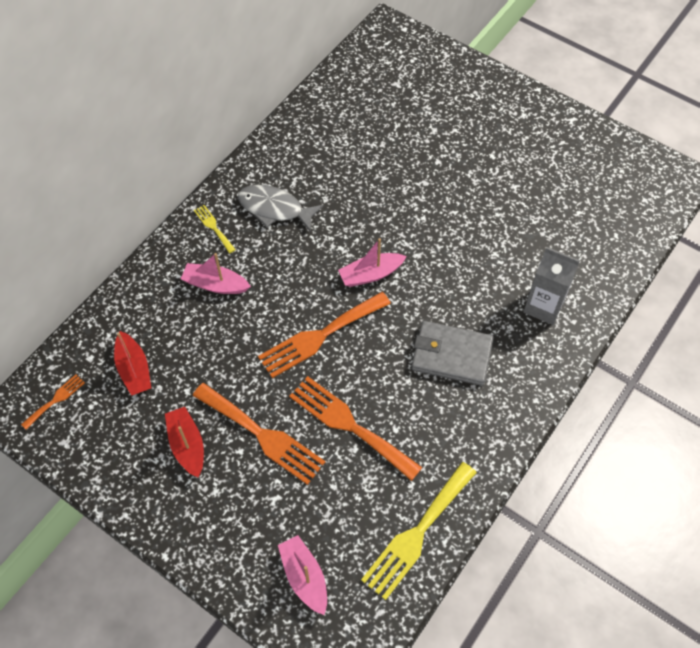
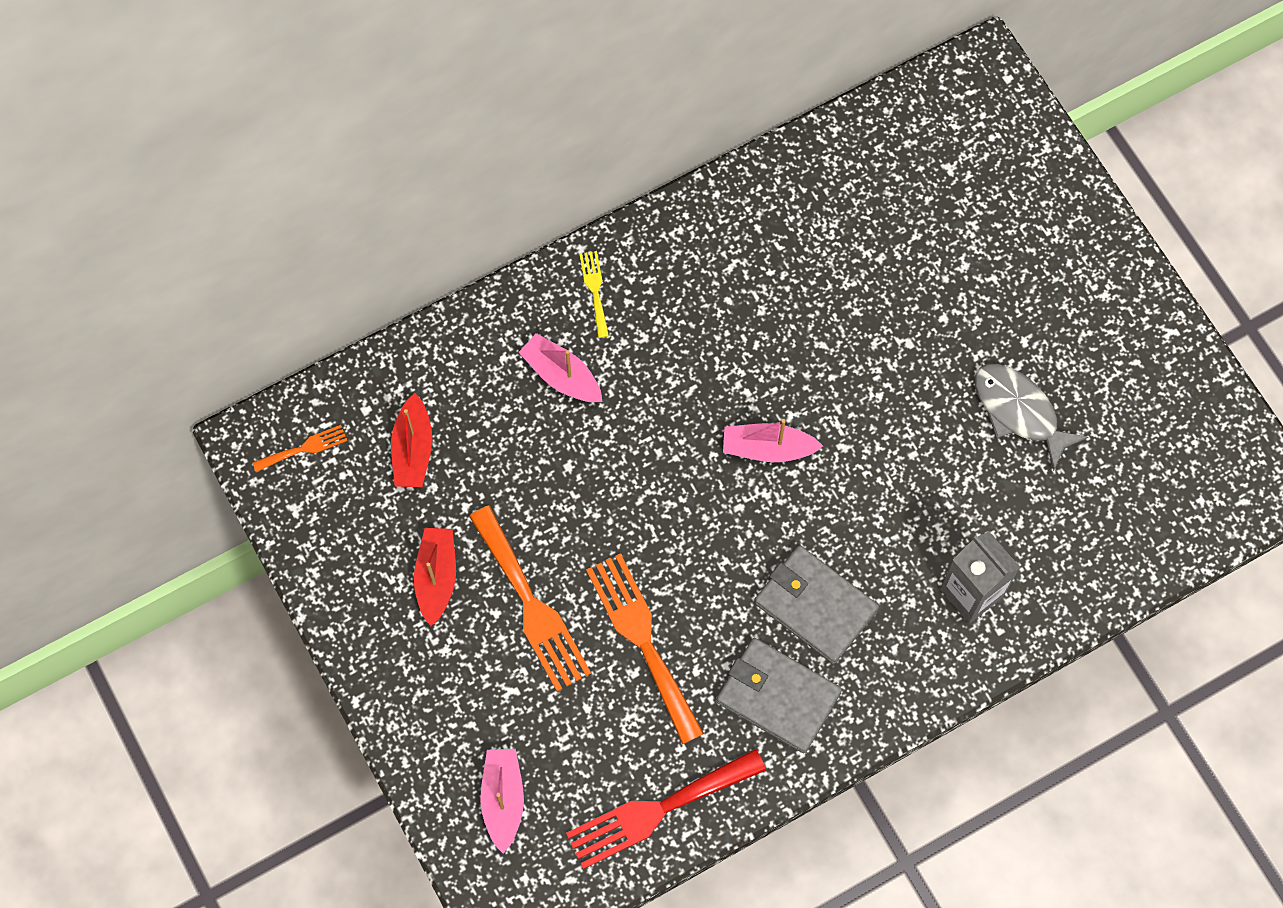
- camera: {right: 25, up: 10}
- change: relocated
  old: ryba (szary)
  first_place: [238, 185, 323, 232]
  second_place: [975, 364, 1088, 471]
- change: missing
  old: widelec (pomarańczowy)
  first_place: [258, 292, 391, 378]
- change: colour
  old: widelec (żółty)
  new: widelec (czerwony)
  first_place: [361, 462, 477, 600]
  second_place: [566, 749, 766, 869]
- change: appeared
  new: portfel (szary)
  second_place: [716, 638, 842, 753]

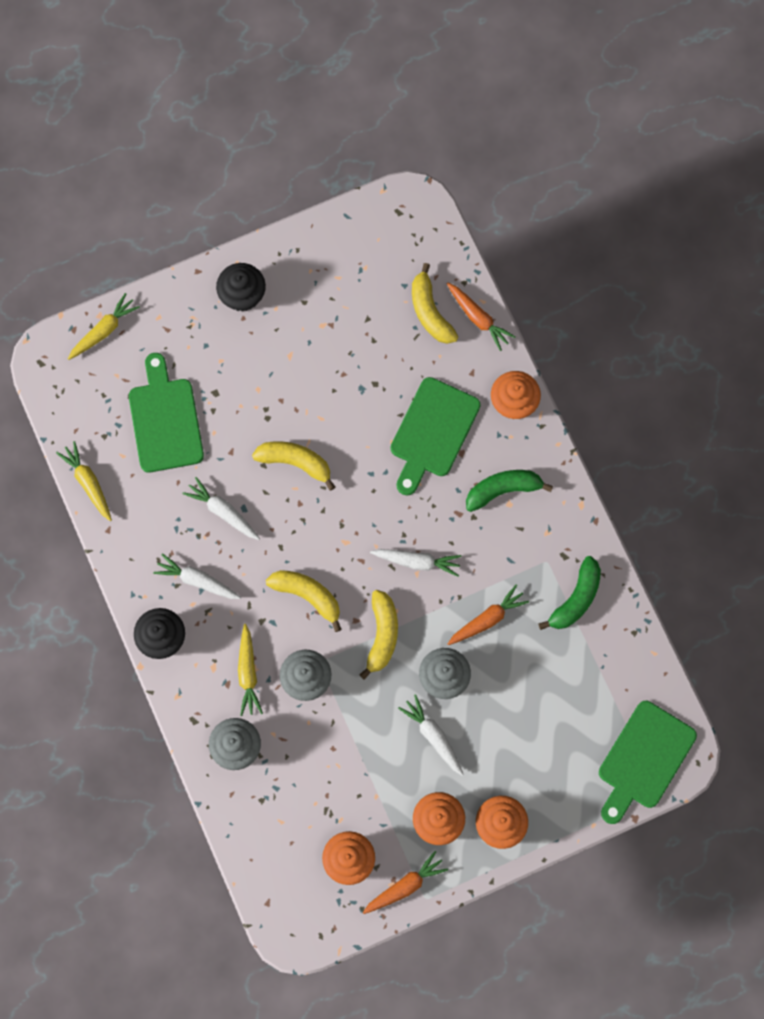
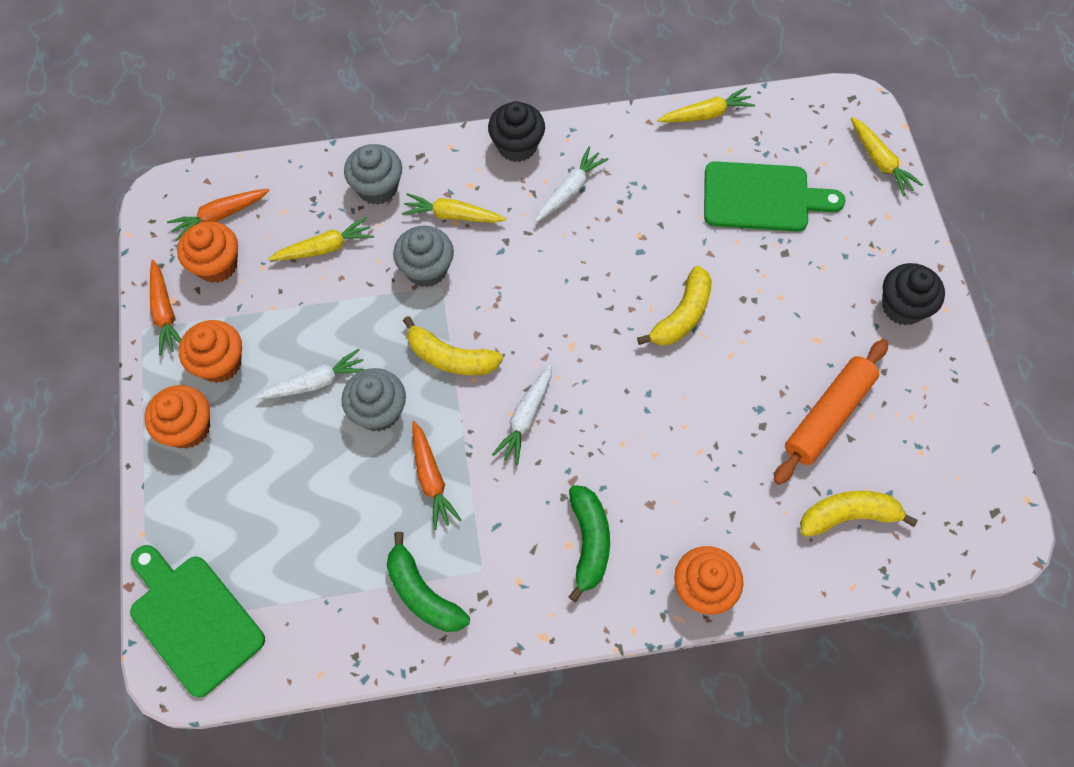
- camera: {right: 105, up: -10}
- change: relocated
  old: marchewka (pomarańczowy)
  first_place: [447, 282, 516, 351]
  second_place: [167, 189, 270, 241]
- change: missing
  old: deska do krojenia (zielony)
  first_place: [390, 377, 481, 496]
- change: missing
  old: marchewka (biały)
  first_place: [182, 477, 260, 540]
- change: missing
  old: banan (żółty)
  first_place: [266, 570, 342, 632]
- change: appeared
  new: marchewka (żółty)
  second_place: [268, 217, 374, 261]
- change: appeared
  new: wałek do ciasta (pomarańczowy)
  second_place: [774, 339, 888, 485]

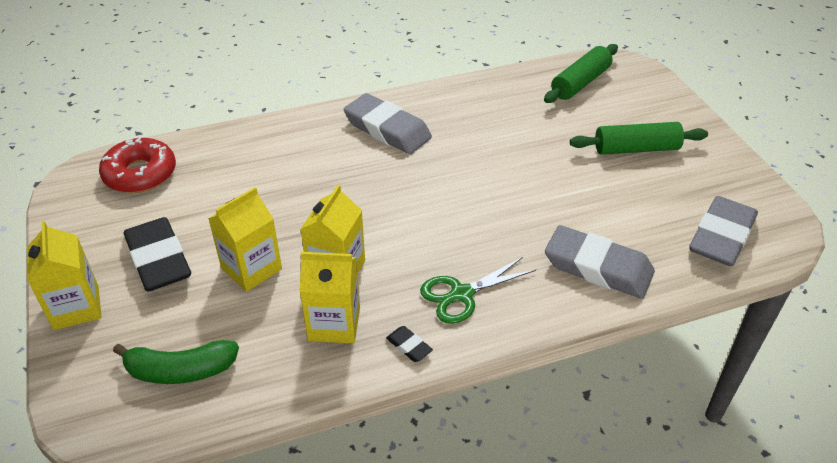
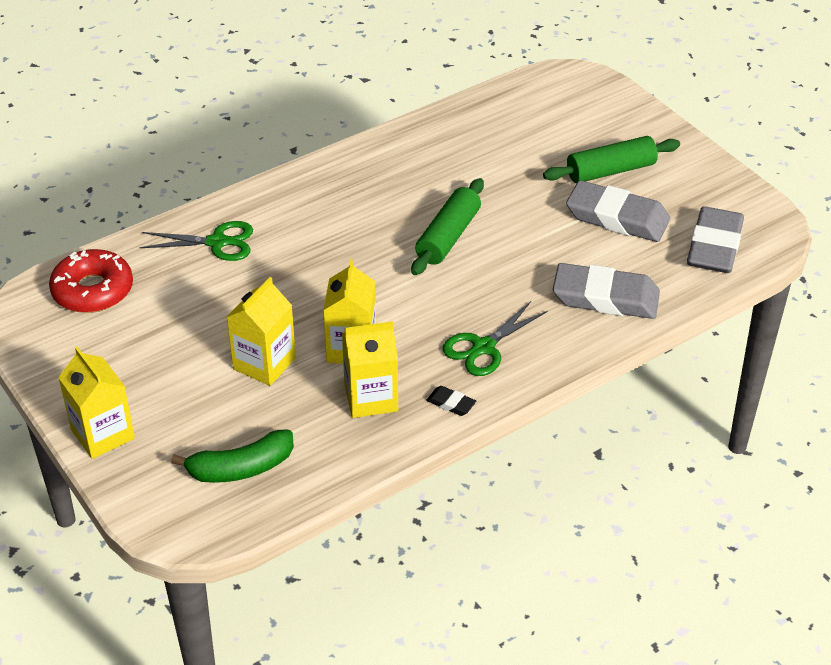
- camera: {right: -15, up: 0}
- change: relocated
  old: wałek do ciasta (zielony)
  first_place: [544, 44, 618, 103]
  second_place: [411, 178, 484, 275]
- change: relocated
  old: gumka do mazania (szary)
  first_place: [344, 93, 432, 154]
  second_place: [566, 180, 670, 242]
- change: missing
  old: gumka do mazania (czarny)
  first_place: [124, 217, 191, 291]
- change: appeared
  new: nożyczki (zielony)
  second_place: [140, 221, 253, 261]

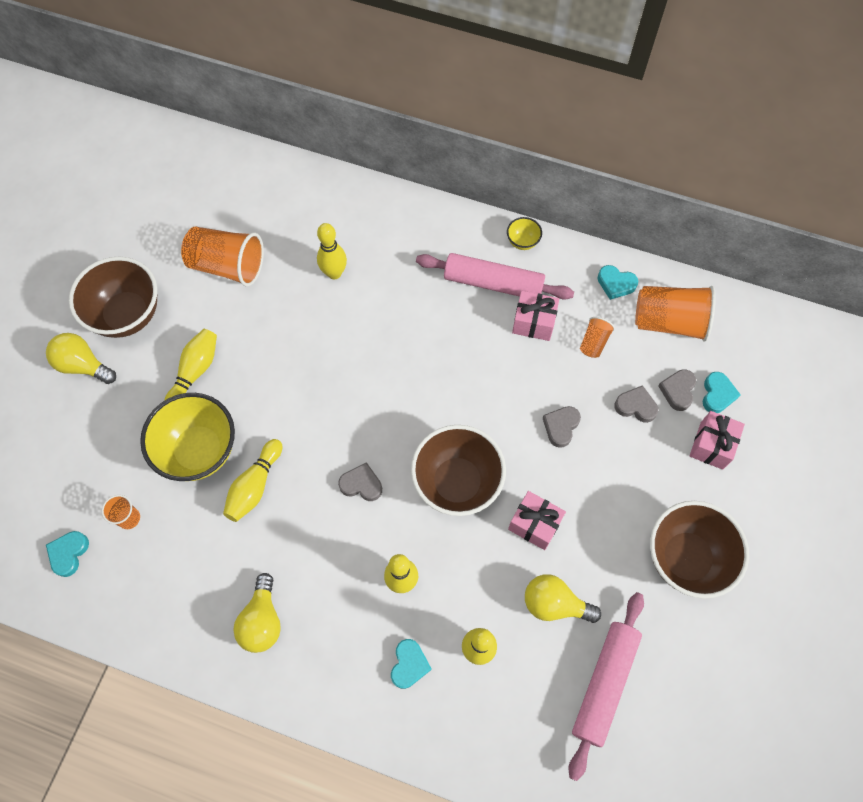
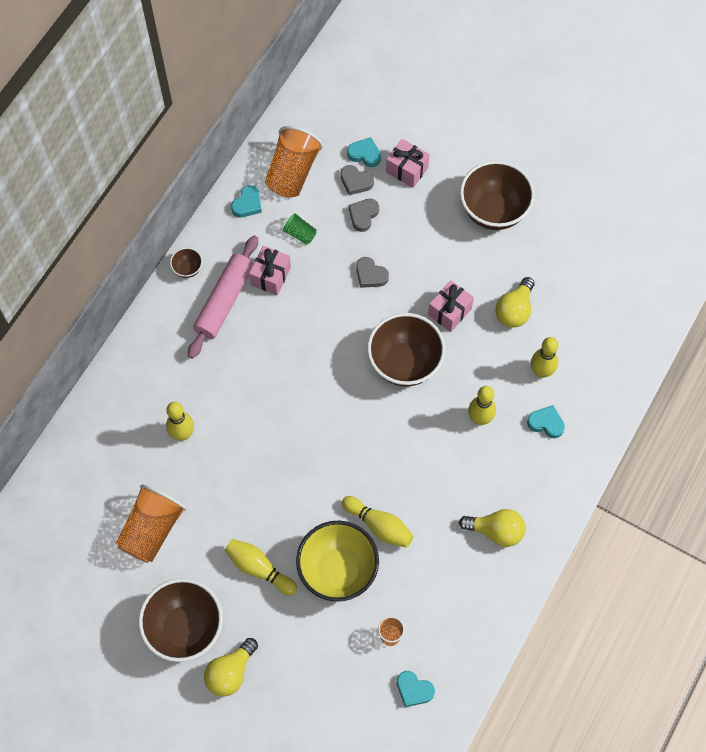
- camera: {right: -80, up: 0}
- change: colour
  old: miska (żółty)
  new: miska (brązowy)
  first_place: [507, 217, 542, 250]
  second_place: [170, 247, 203, 278]
- change: colour
  old: szklanka (pomarańczowy)
  new: szklanka (zielony)
  first_place: [580, 317, 615, 358]
  second_place: [281, 212, 317, 245]
- change: missing
  old: serce (szary)
  first_place: [338, 462, 382, 501]
- change: missing
  old: wałek do ciasta (różowy)
  first_place: [569, 592, 644, 781]

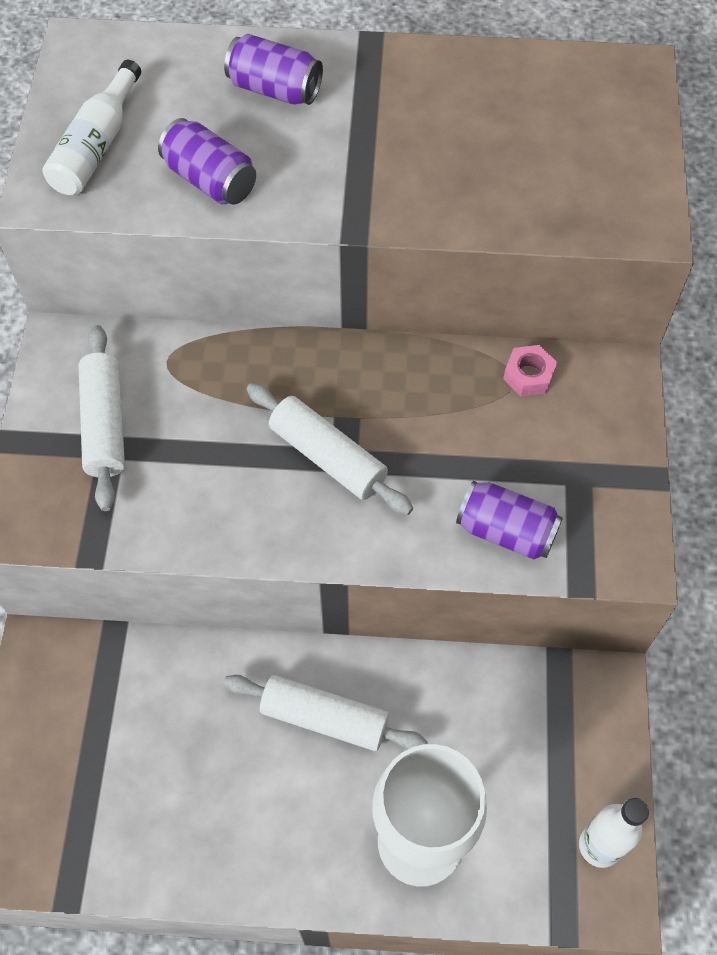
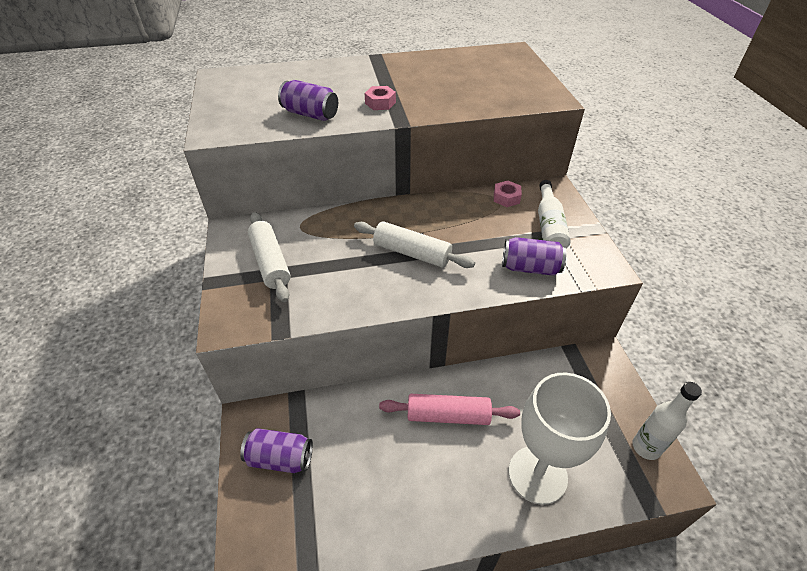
- camera: {right: -15, up: -15}
- change: relocated
  old: puszka (fioletowy)
  first_place: [224, 34, 323, 105]
  second_place: [240, 428, 313, 473]
- change: relocated
  old: butelka (biały)
  first_place: [42, 60, 141, 195]
  second_place: [538, 180, 571, 249]
- change: colour
  old: wałek do ciasta (biały)
  new: wałek do ciasta (różowy)
  first_place: [223, 675, 428, 751]
  second_place: [379, 394, 520, 425]
- change: appeared
  new: nakrętka (różowy)
  second_place: [365, 86, 396, 110]

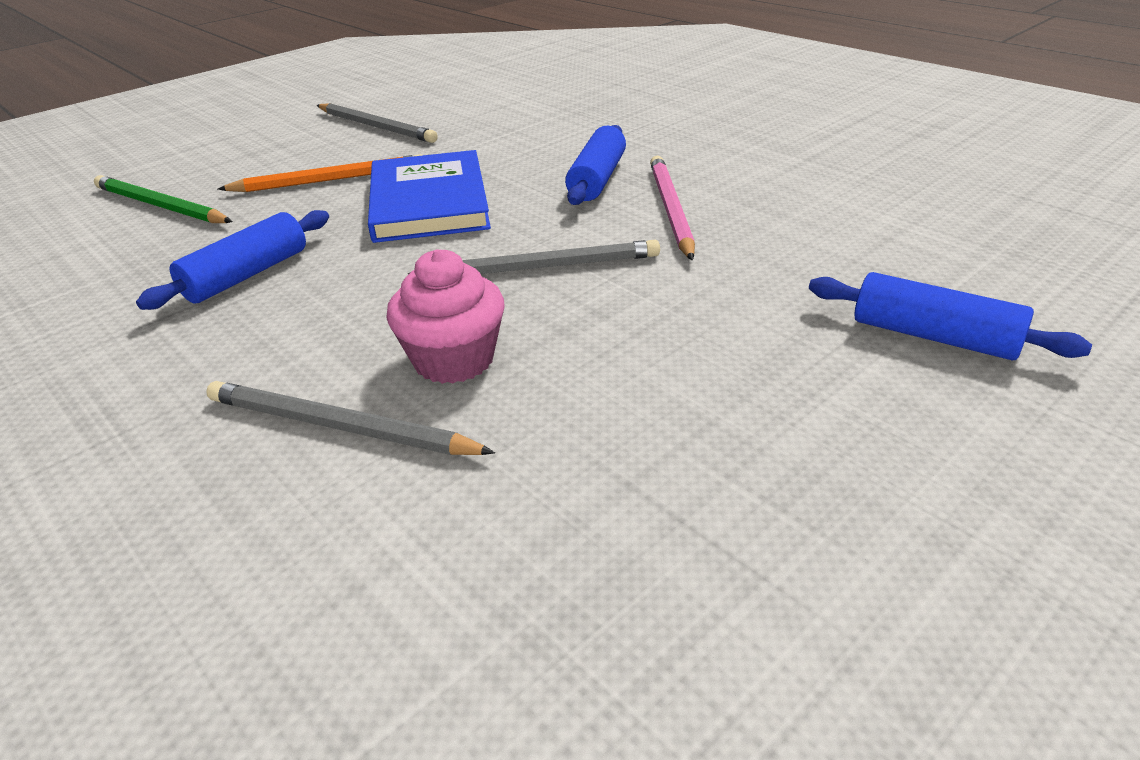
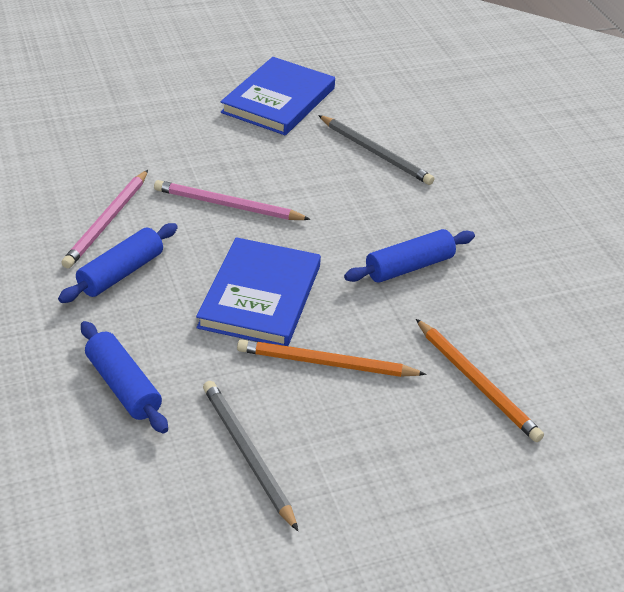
- camera: {right: -160, up: 5}
- change: colour
  old: ołówek (zielony)
  new: ołówek (pomarańczowy)
  first_place: [94, 175, 233, 223]
  second_place: [416, 319, 544, 442]
- change: colour
  old: ołówek (szary)
  new: ołówek (różowy)
  first_place: [408, 240, 660, 274]
  second_place: [154, 180, 311, 220]
- change: missing
  old: muffinka (różowy)
  first_place: [386, 249, 505, 384]
- change: relocated
  old: wałek do ciasta (niebieski)
  first_place: [809, 272, 1092, 360]
  second_place: [81, 321, 168, 433]
- change: appeared
  new: książka (niebieski)
  second_place: [221, 57, 335, 135]

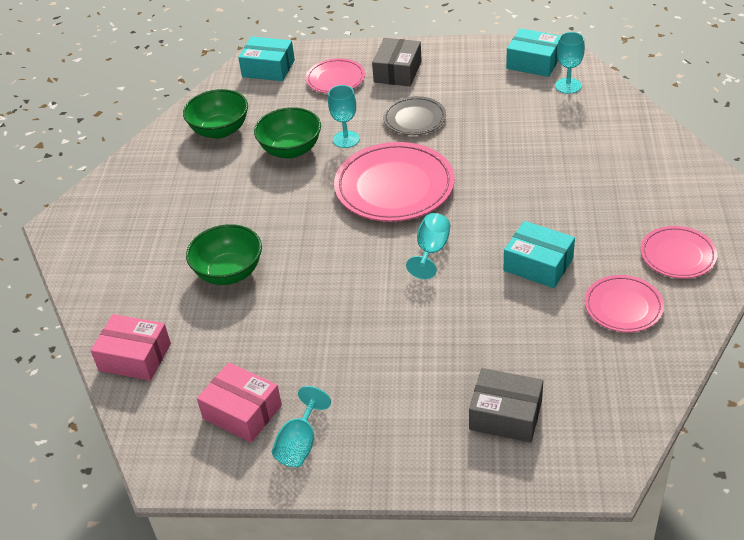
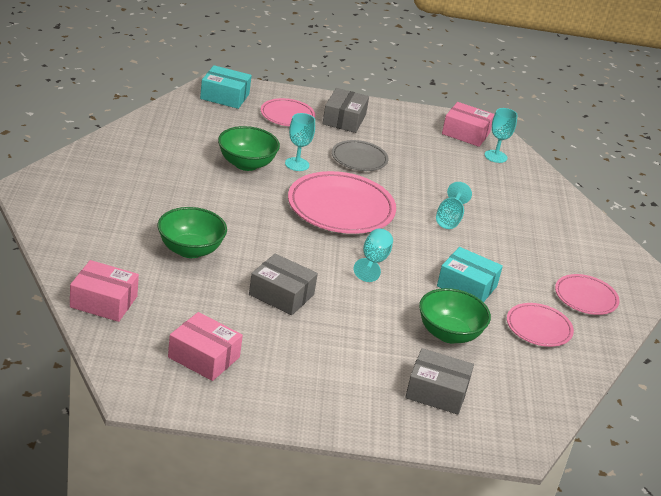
- camera: {right: -10, up: -10}
- change: colour
  old: pudełko (turkusowy)
  new: pudełko (różowy)
  first_place: [506, 28, 560, 77]
  second_place: [442, 102, 495, 147]
- change: relocated
  old: miska (zielony)
  first_place: [183, 89, 248, 139]
  second_place: [419, 288, 491, 343]
- change: relocated
  old: kielich (turkusowy)
  first_place: [272, 386, 331, 467]
  second_place: [436, 182, 472, 229]
- change: appeared
  new: pudełko (szary)
  second_place: [249, 254, 318, 315]

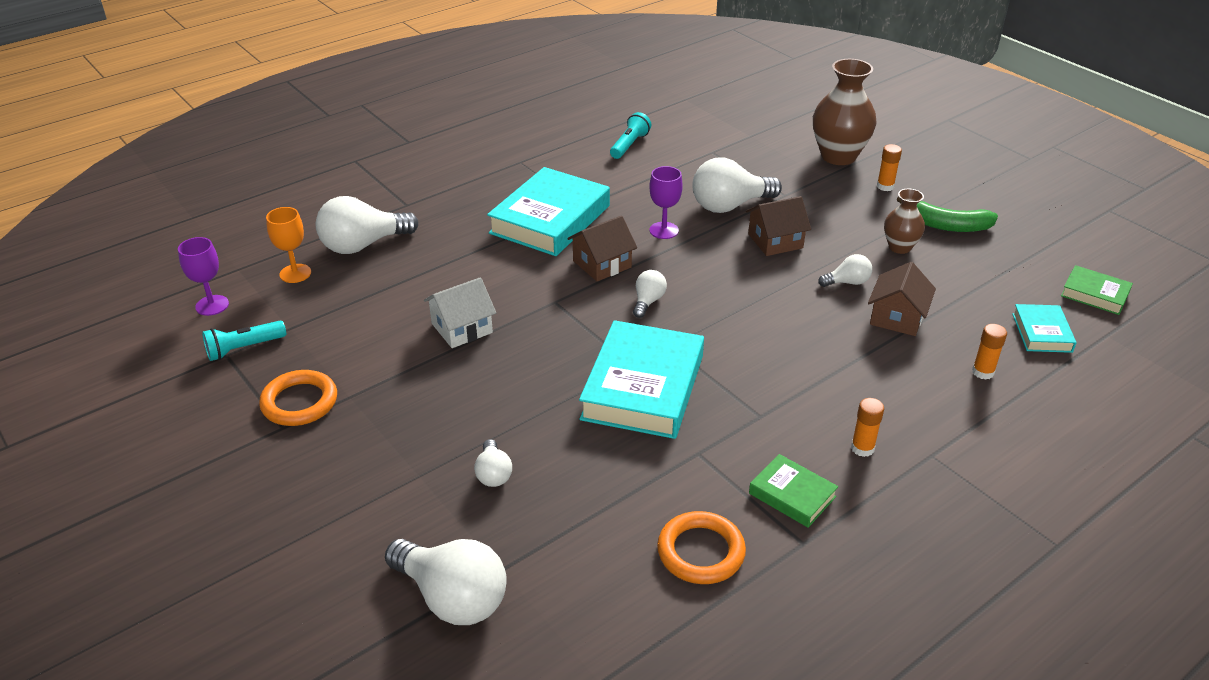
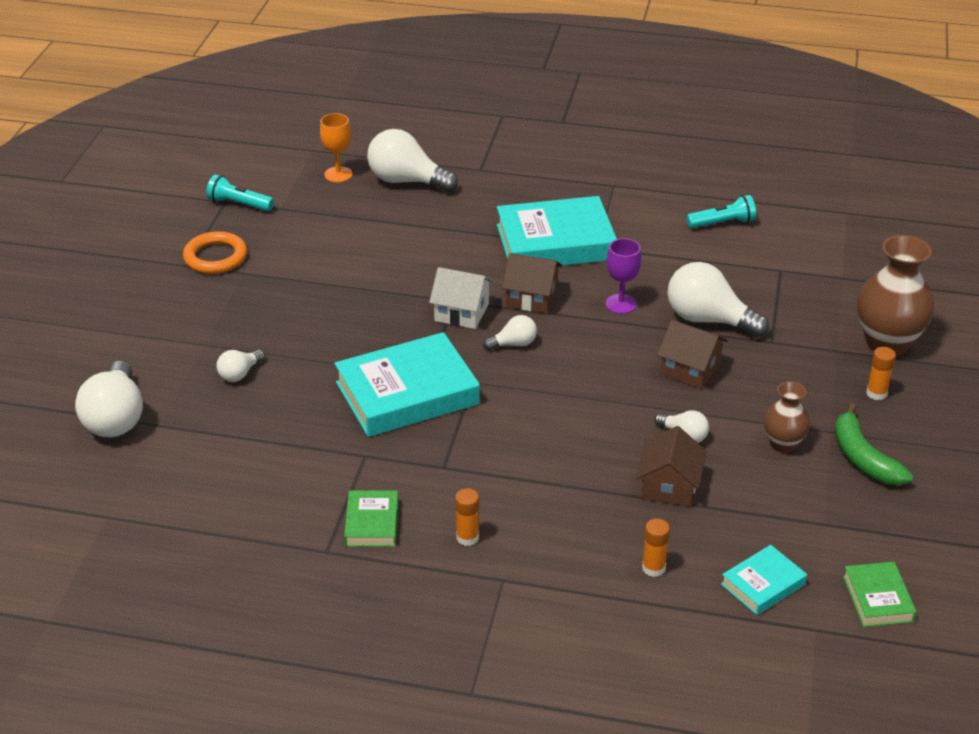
- camera: {right: 50, up: 0}
- change: missing
  old: kielich (fioletowy)
  first_place: [178, 237, 229, 316]
- change: spun
  old: domek (brązowy)
  first_place: [868, 262, 936, 336]
  second_place: [636, 426, 707, 507]
  degrees: -60
- change: relocated
  old: domek (biały)
  first_place: [424, 277, 496, 348]
  second_place: [429, 267, 493, 329]
- change: missing
  old: pierścień (pomarańczowy)
  first_place: [657, 511, 746, 584]

